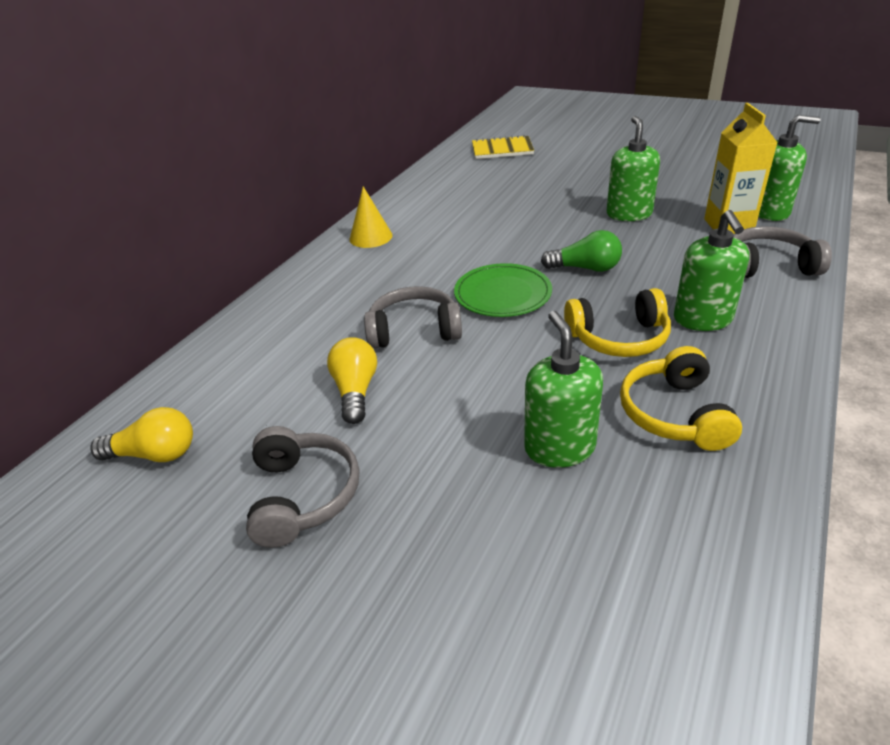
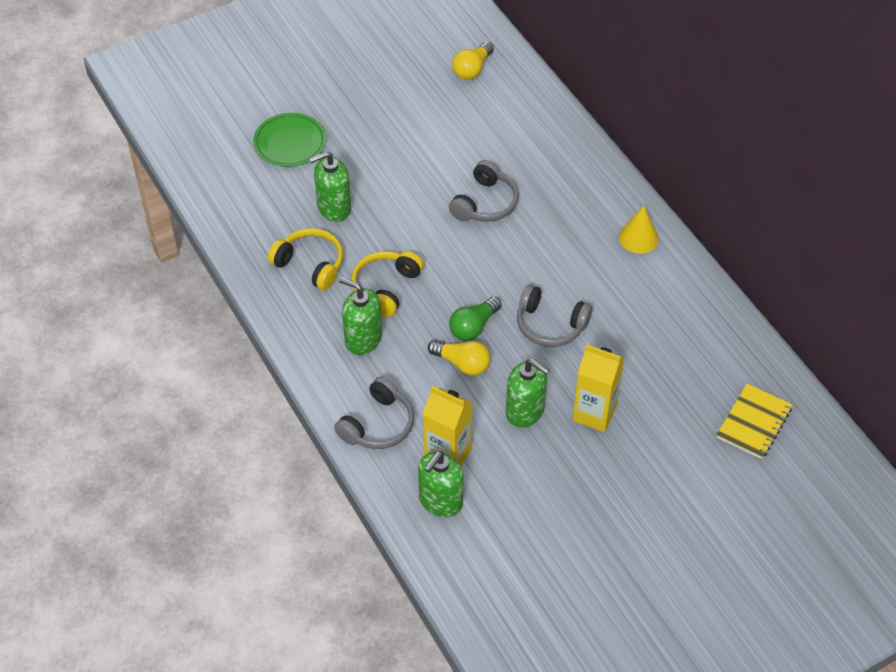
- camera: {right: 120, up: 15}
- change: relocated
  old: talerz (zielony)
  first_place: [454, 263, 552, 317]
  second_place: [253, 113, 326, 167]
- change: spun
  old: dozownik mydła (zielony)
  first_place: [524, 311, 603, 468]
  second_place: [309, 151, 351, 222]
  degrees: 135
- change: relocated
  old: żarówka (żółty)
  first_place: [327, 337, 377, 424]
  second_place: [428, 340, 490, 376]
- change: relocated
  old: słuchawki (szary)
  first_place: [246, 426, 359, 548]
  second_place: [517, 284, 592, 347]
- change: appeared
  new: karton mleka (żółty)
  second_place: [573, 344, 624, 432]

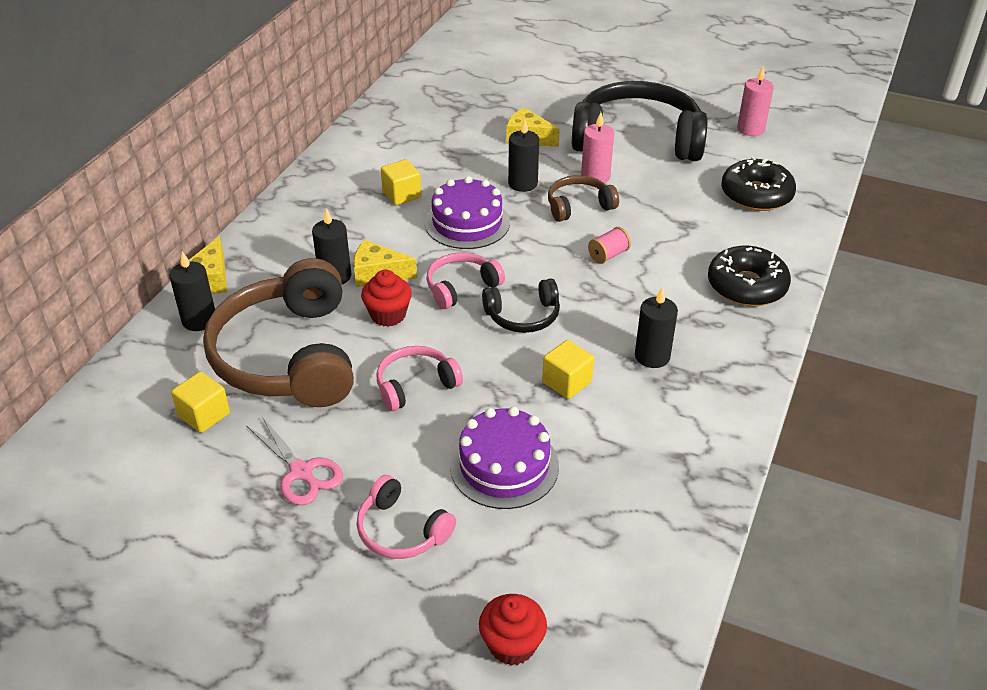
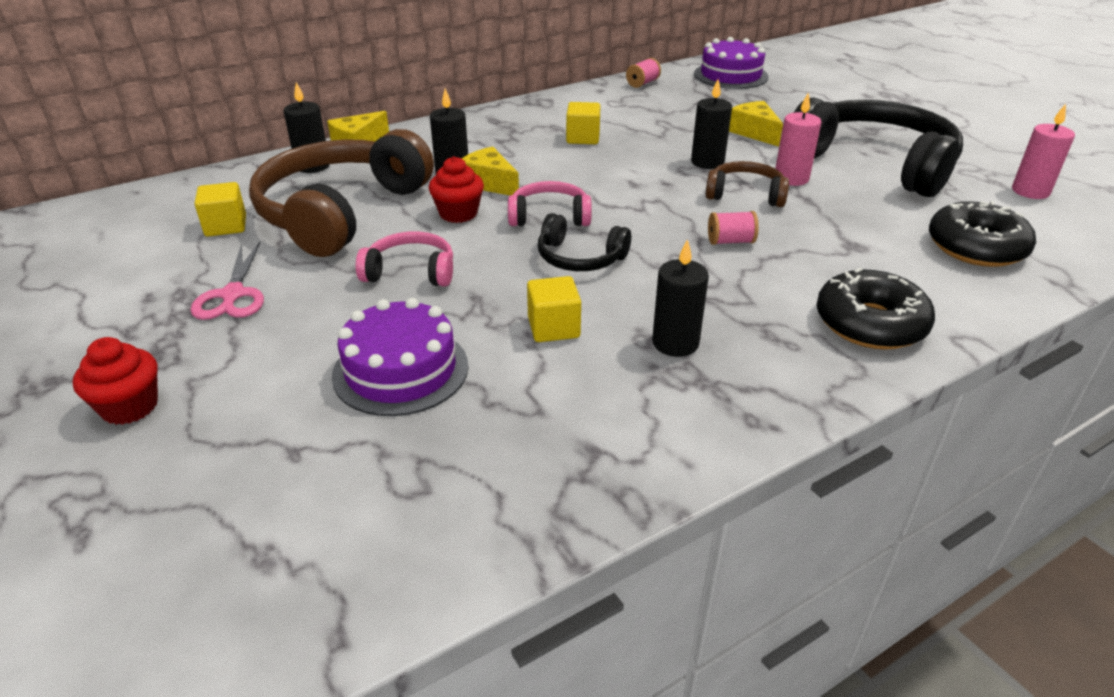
- camera: {right: 35, up: -5}
- change: relocated
  old: tort (fioletowy)
  first_place: [425, 176, 510, 249]
  second_place: [694, 37, 769, 89]
- change: missing
  old: słuchawki (różowy)
  first_place: [357, 475, 456, 559]
- change: relocated
  old: muffinka (czerwony)
  first_place: [479, 594, 547, 666]
  second_place: [73, 337, 158, 425]
- change: appeared
  new: szpulka (różowy)
  second_place: [626, 58, 661, 88]

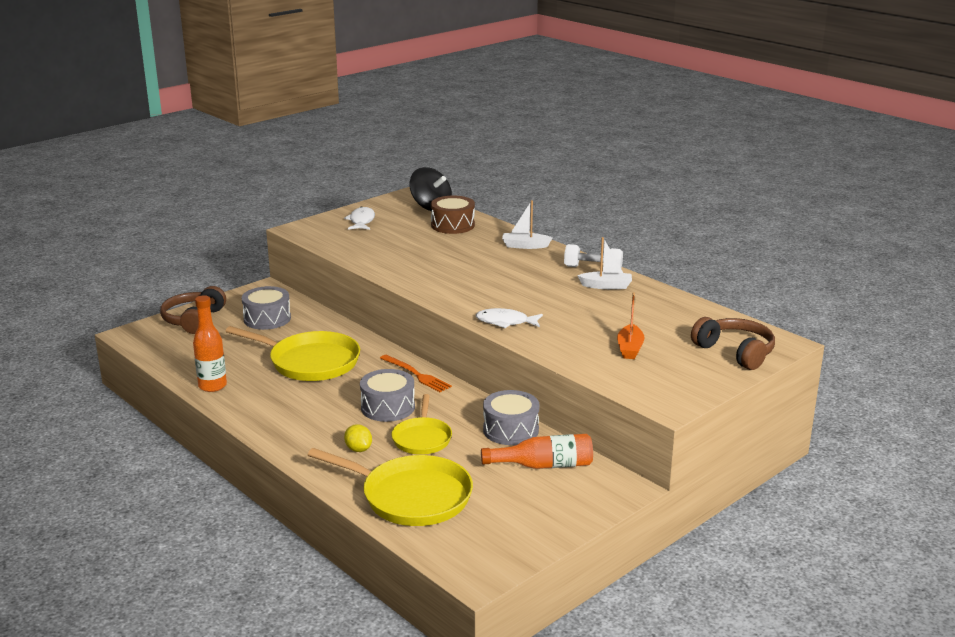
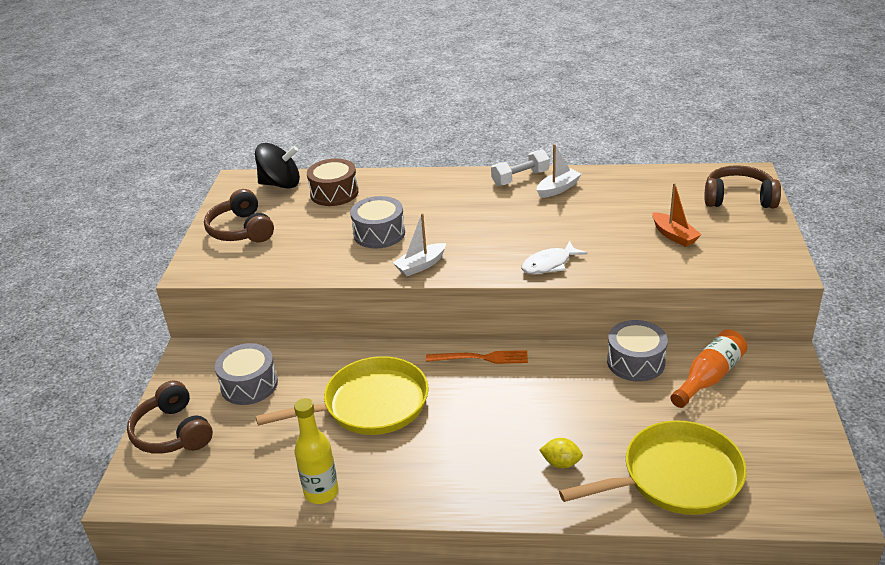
- camera: {right: -40, up: 10}
- change: relocated
  old: łódka (biały)
  first_place: [502, 200, 552, 249]
  second_place: [393, 213, 446, 276]
- change: exchanged
  old: ryba (biały)
  new: słuchawki (brązowy)
  first_place: [344, 206, 375, 230]
  second_place: [204, 189, 274, 243]
- change: colour
  old: butelka (pomarańczowy)
  new: butelka (żółty)
  first_place: [193, 295, 227, 392]
  second_place: [294, 398, 339, 504]
- change: relocated
  old: bęben (szary)
  first_place: [360, 369, 415, 422]
  second_place: [350, 196, 405, 249]
- change: missing
  old: patelnia (żółty)
  first_place: [392, 394, 452, 455]

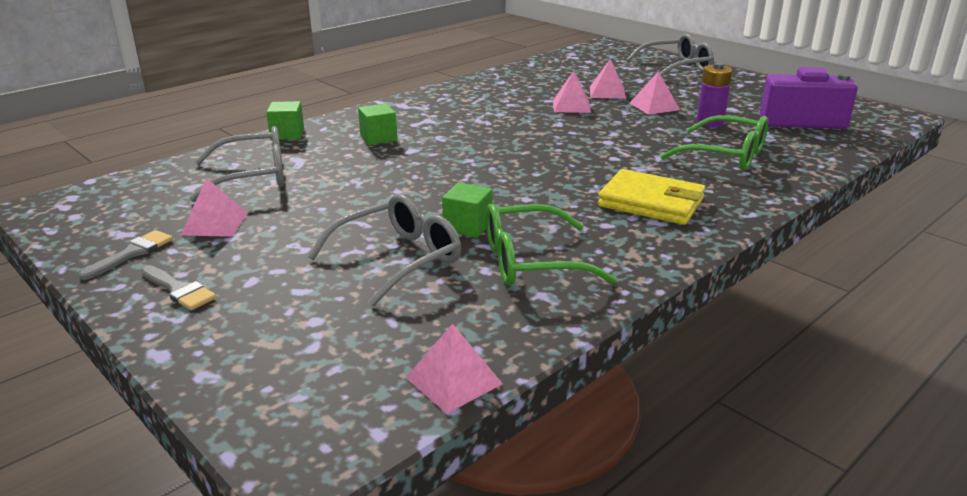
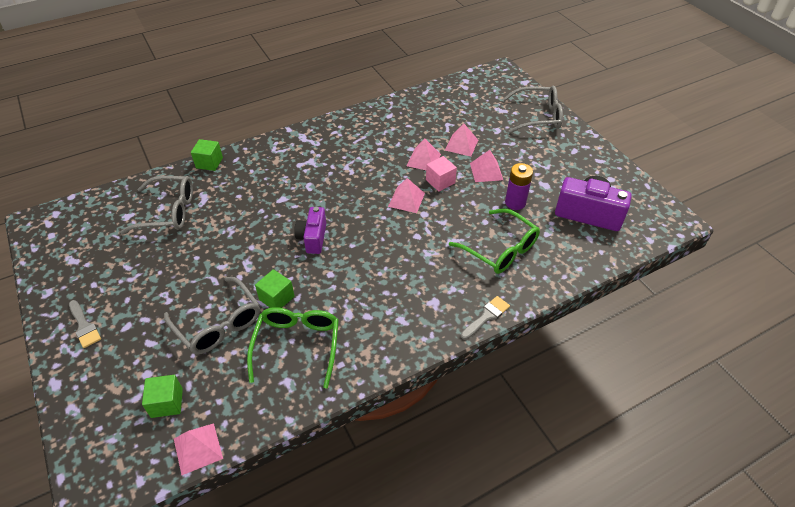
- camera: {right: 15, up: 20}
- change: relocated
  old: sześcian (zielony)
  first_place: [358, 103, 397, 145]
  second_place: [142, 375, 183, 418]
- change: missing
  old: portfel (żółty)
  first_place: [598, 169, 705, 225]
- change: relocated
  old: piramida (różowy)
  first_place: [181, 178, 248, 237]
  second_place: [388, 178, 425, 213]
- change: spun
  old: okulary (szary)
  first_place: [308, 194, 461, 306]
  second_place: [164, 277, 260, 354]
  degrees: 75
- change: spun
  old: okulary (zielony)
  first_place: [486, 204, 617, 286]
  second_place: [247, 307, 339, 389]
  degrees: 90
- change: relocated
  old: pędzel (szary)
  first_place: [79, 230, 173, 280]
  second_place: [461, 296, 510, 339]
- change: appeared
  new: sześcian (różowy)
  second_place: [426, 156, 457, 192]
- change: appeared
  new: aparat fotograficzny (fioletowy)
  second_place: [294, 207, 326, 254]

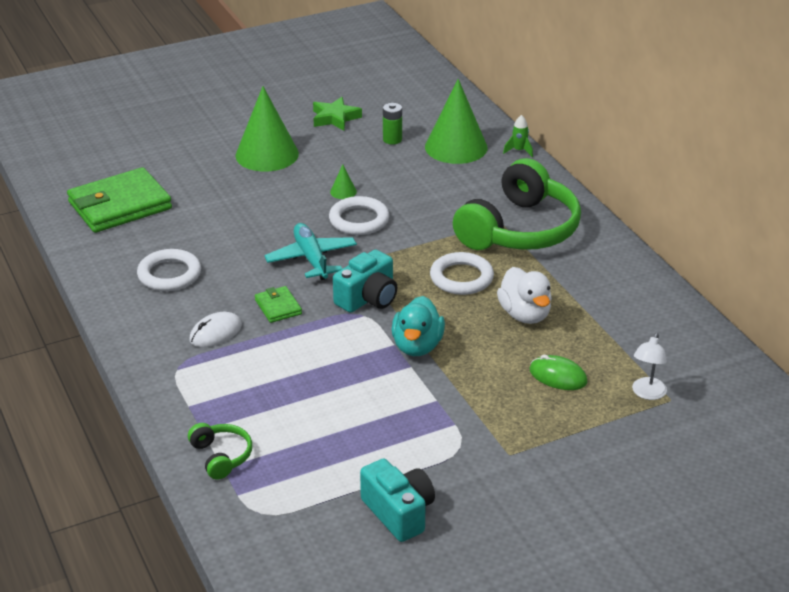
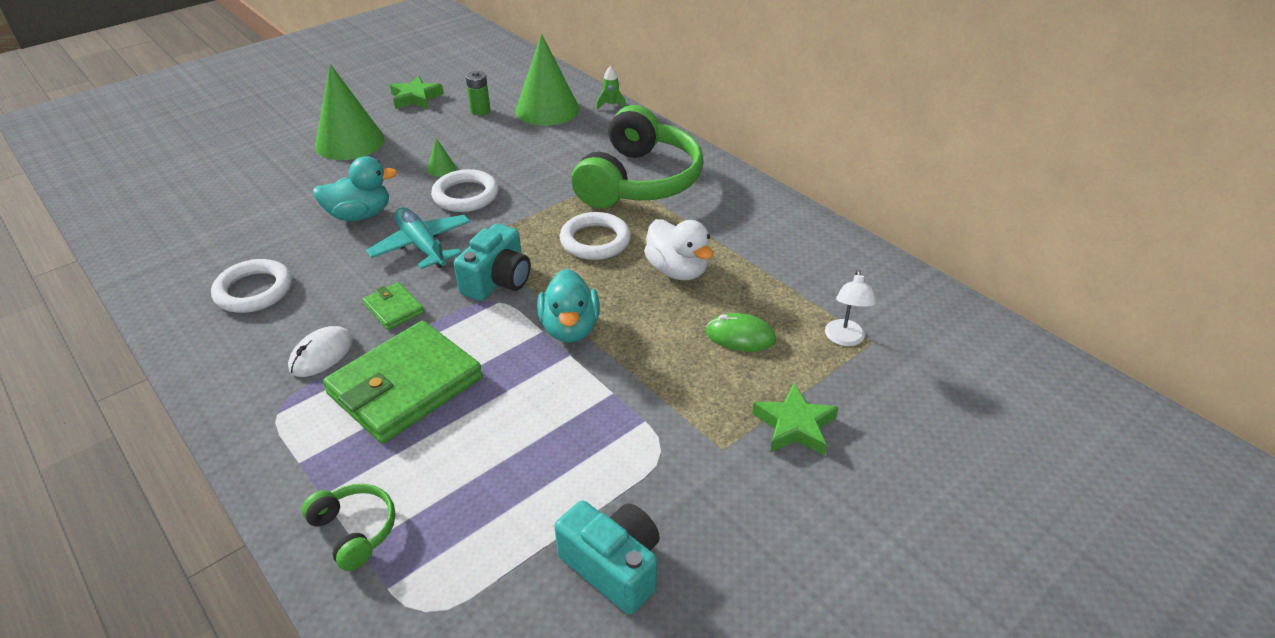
- camera: {right: -15, up: 5}
- change: relocated
  old: portfel (zielony)
  first_place: [67, 167, 172, 233]
  second_place: [323, 321, 483, 443]
- change: appeared
  new: kaczka (turkusowy)
  second_place: [313, 156, 398, 221]
- change: appeared
  new: gwiazda (zielony)
  second_place: [752, 383, 839, 455]

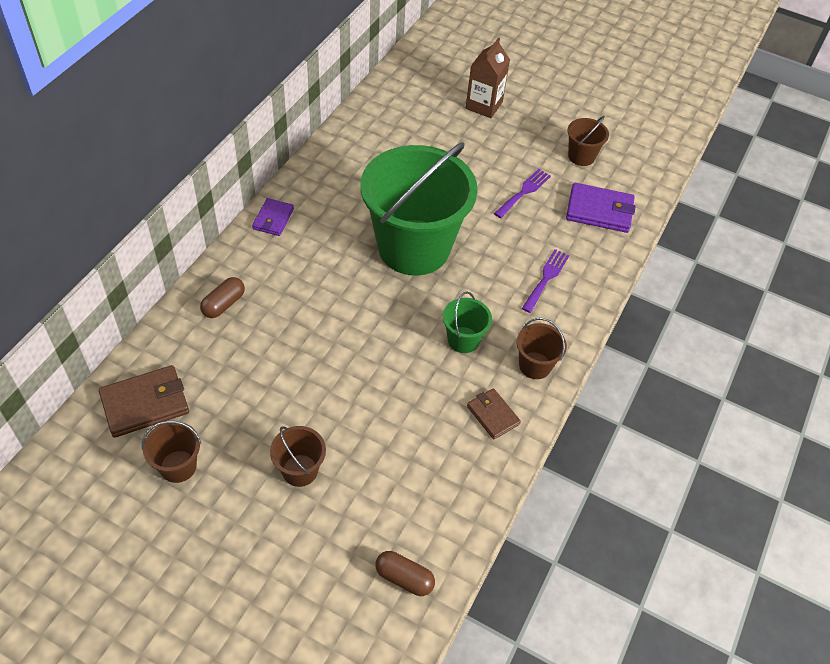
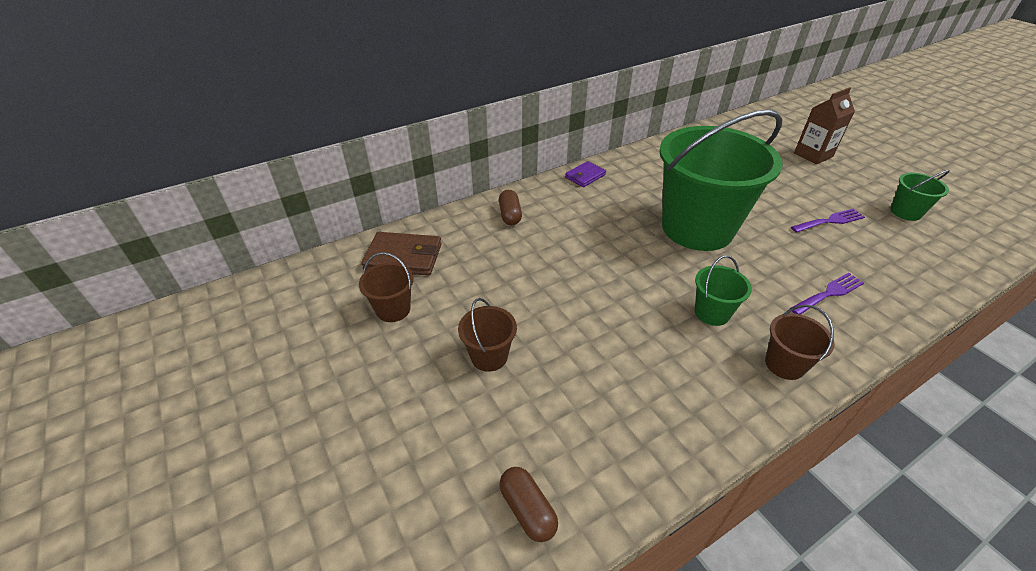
- camera: {right: 35, up: -10}
- change: colour
  old: wiadro (brązowy)
  new: wiadro (zielony)
  first_place: [567, 116, 609, 166]
  second_place: [890, 170, 950, 221]
- change: missing
  old: portfel (fioletowy)
  first_place: [566, 183, 636, 233]
- change: spun
  old: kapsułka (brązowy)
  first_place: [200, 277, 245, 318]
  second_place: [499, 190, 522, 225]
  degrees: -75
- change: missing
  old: portfel (brązowy)
  first_place: [467, 388, 521, 439]

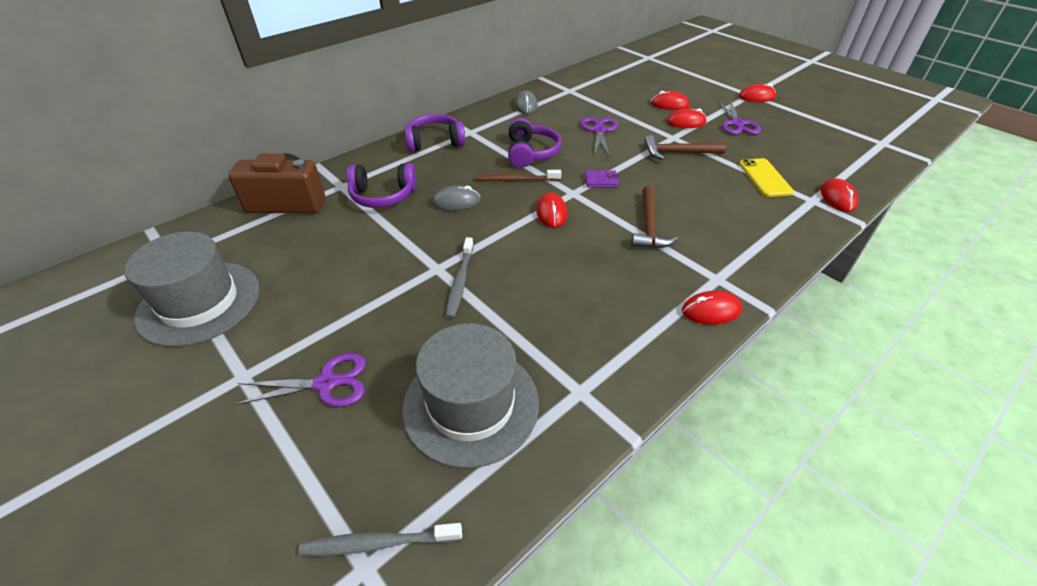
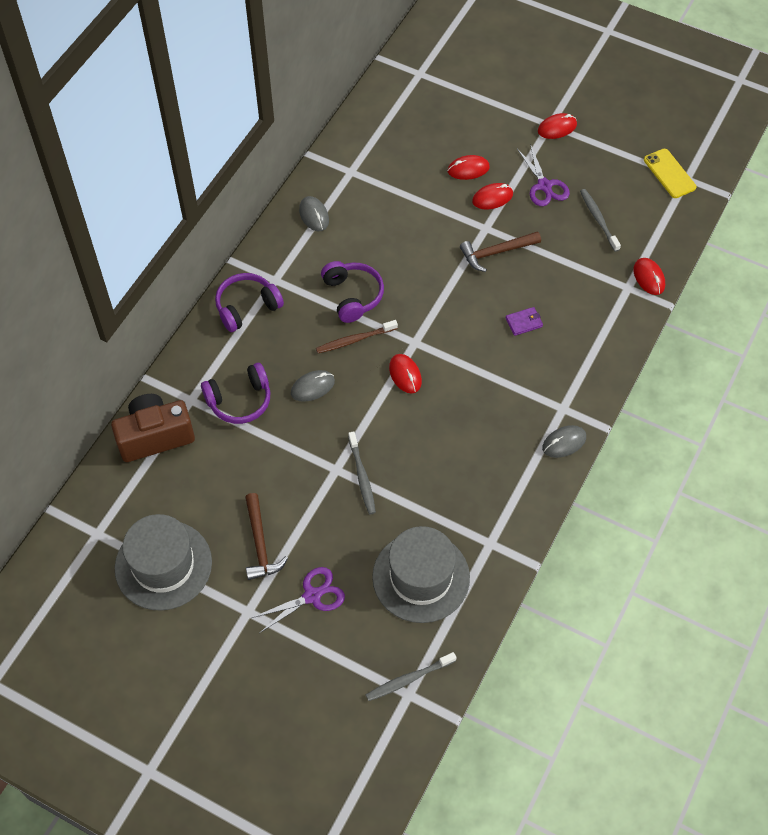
- camera: {right: -20, up: 15}
- change: missing
  old: nożyczki (fioletowy)
  first_place: [580, 117, 618, 156]
- change: relocated
  old: telefon (żółty)
  first_place: [739, 158, 794, 197]
  second_place: [644, 149, 696, 198]
- change: relocated
  old: portfel (fioletowy)
  first_place: [585, 171, 619, 187]
  second_place: [506, 307, 543, 336]
- change: relocated
  old: młotek (brązowy)
  first_place: [631, 186, 678, 248]
  second_place: [245, 493, 288, 580]
- change: colour
  old: myszka (czerwony)
  new: myszka (szary)
  first_place: [682, 291, 742, 325]
  second_place: [542, 425, 586, 458]
- change: appeared
  new: szczoteczka do zębów (szary)
  second_place: [580, 189, 621, 252]

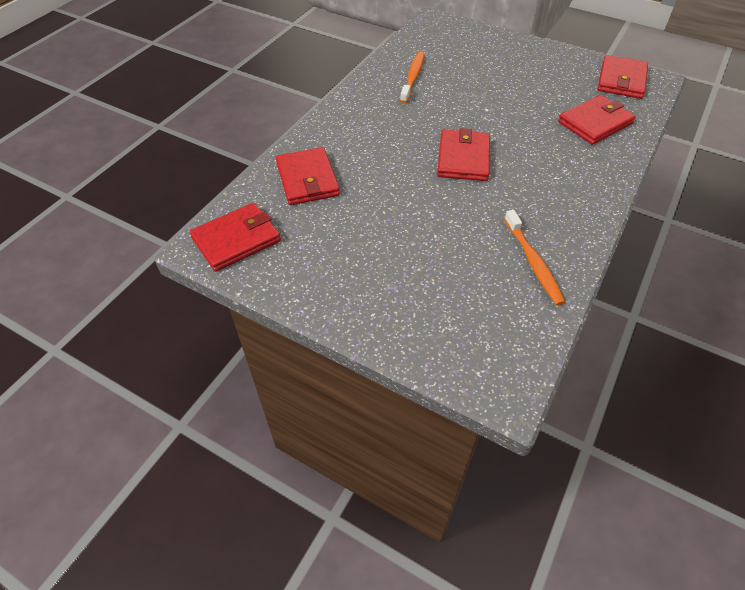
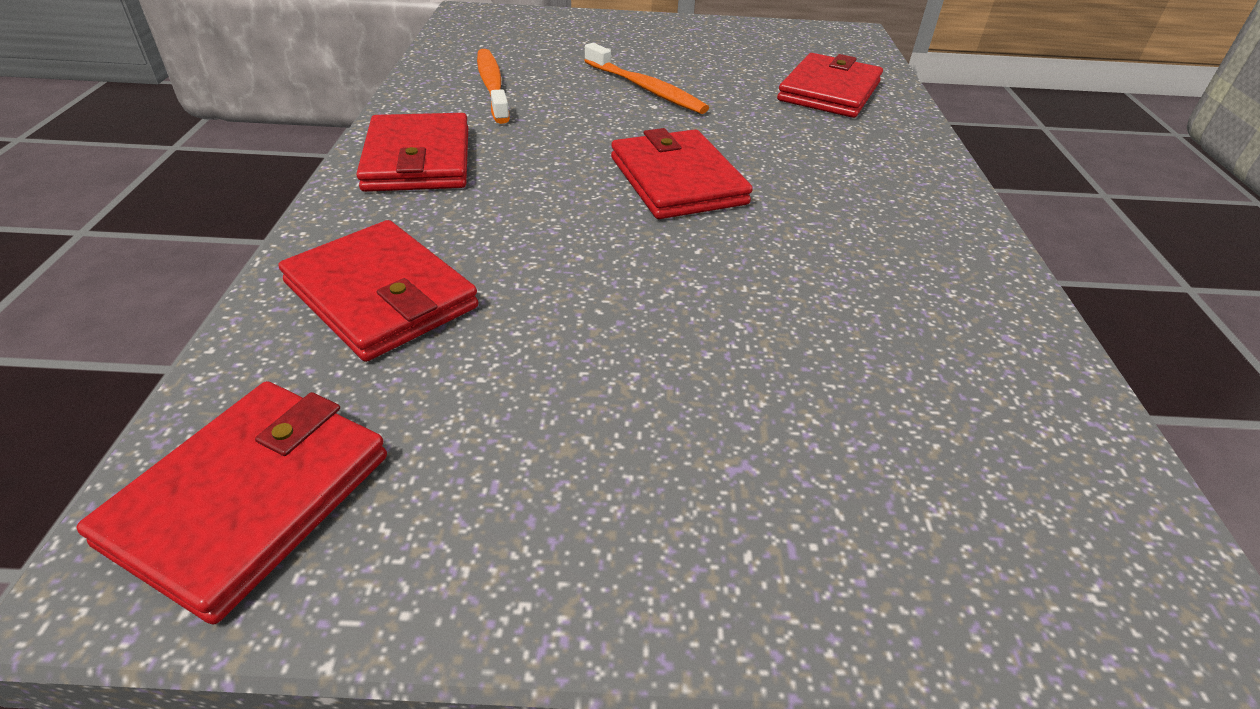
- camera: {right: -30, up: -10}
- change: relocated
  old: portfel (czerwony)
  first_place: [598, 55, 648, 99]
  second_place: [356, 113, 468, 192]
- change: relocated
  old: szczoteczka do zębów (pomarańczowy)
  first_place: [504, 210, 565, 305]
  second_place: [584, 43, 709, 114]

